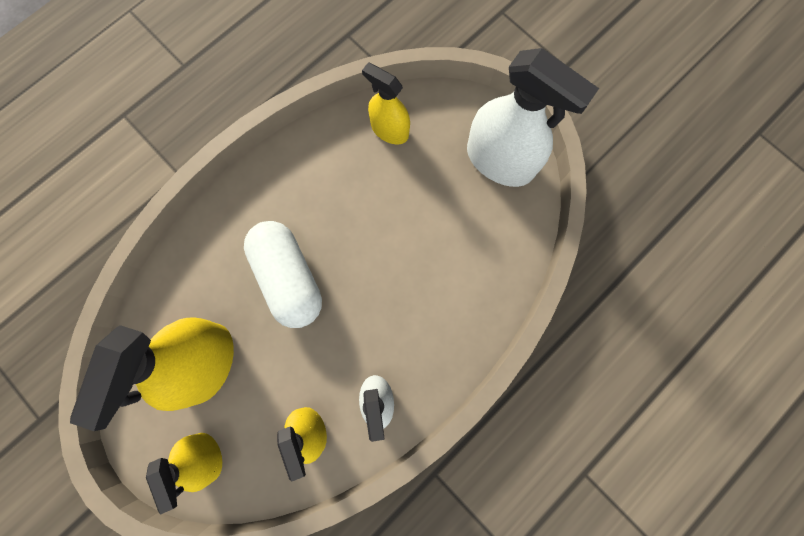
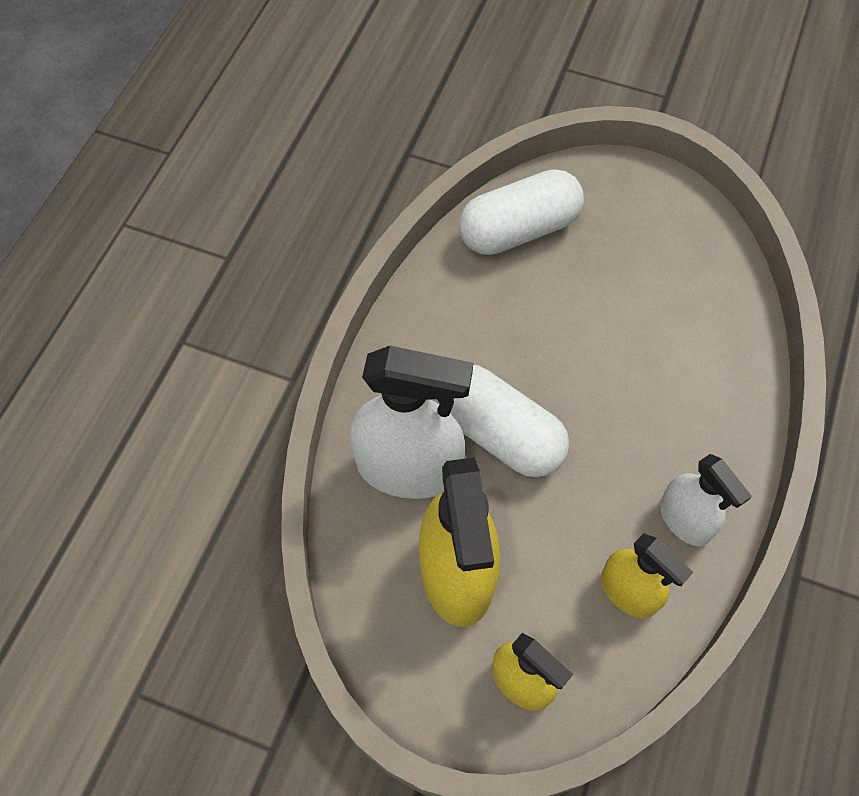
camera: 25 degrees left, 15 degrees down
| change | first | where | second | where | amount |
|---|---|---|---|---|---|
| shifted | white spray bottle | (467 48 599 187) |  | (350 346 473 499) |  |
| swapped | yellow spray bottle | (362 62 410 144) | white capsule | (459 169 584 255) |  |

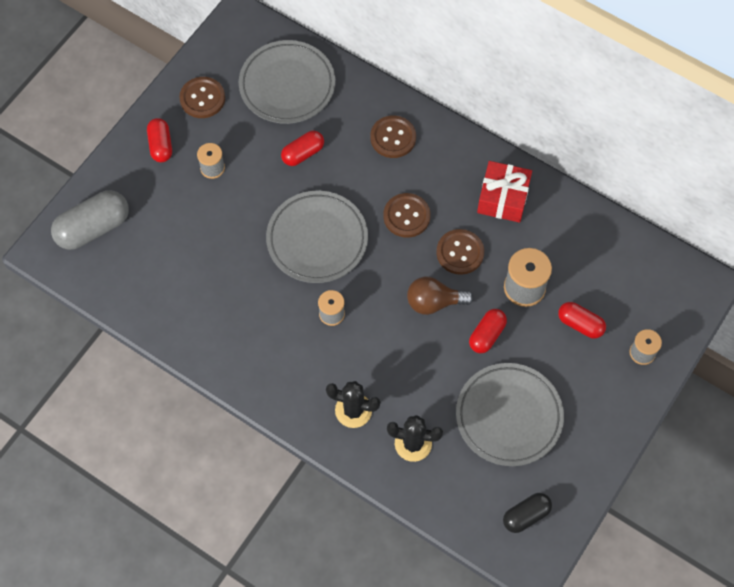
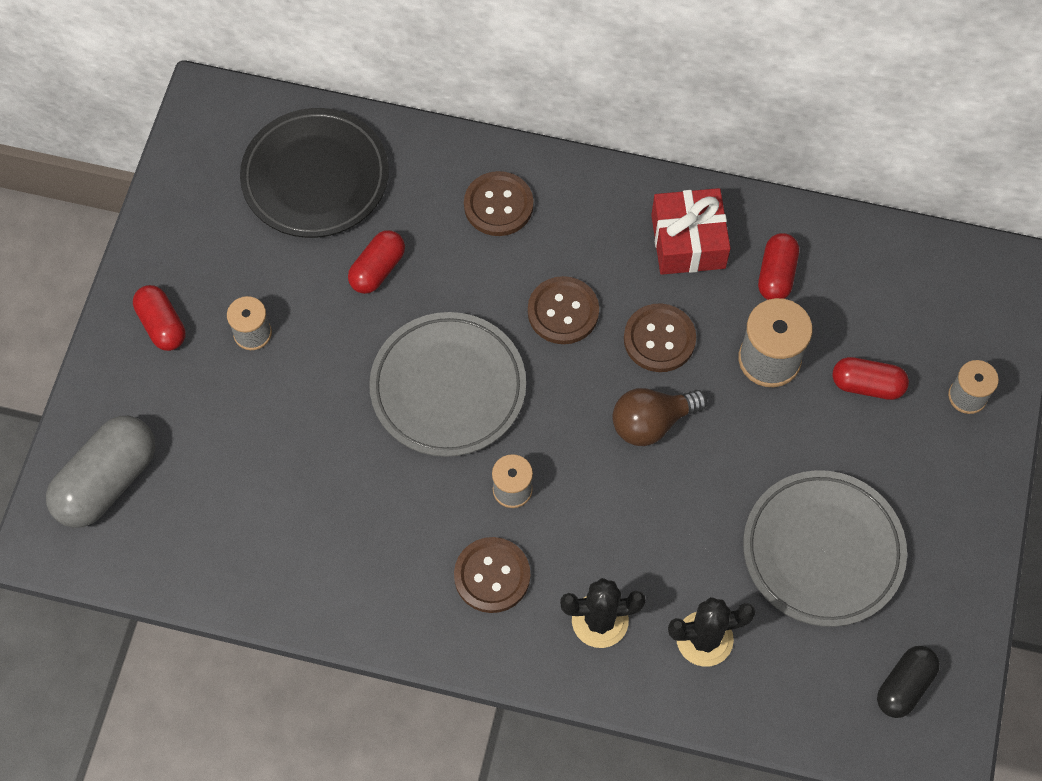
camera: 20 degrees left, 0 degrees up
| change | first | where | second | where | amount |
|---|---|---|---|---|---|
| shifted | brown button | (179 77 225 118) |  | (454 537 530 613) |  |
| shifted | red capsule | (469 309 507 354) |  | (758 233 799 300) |  |
| repainted | grey plate | (239 40 335 124) | black plate | (240 108 389 238) |  |

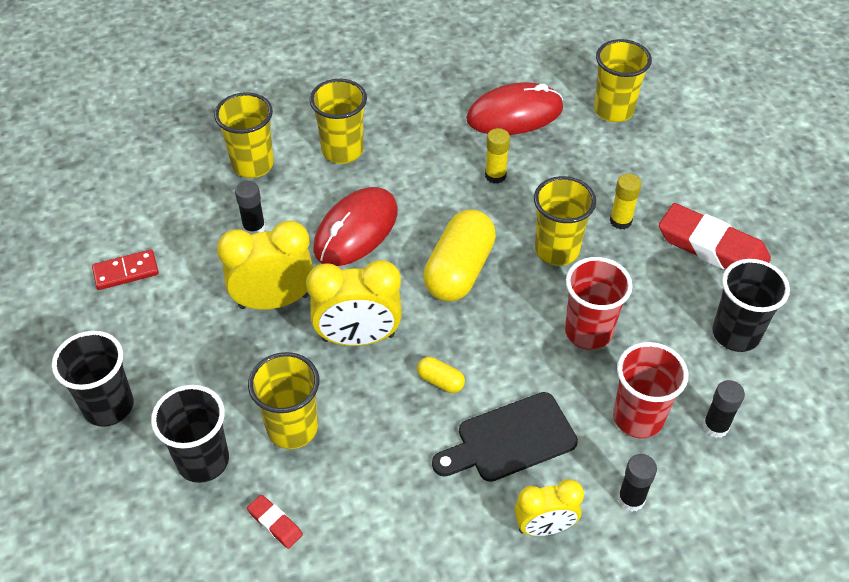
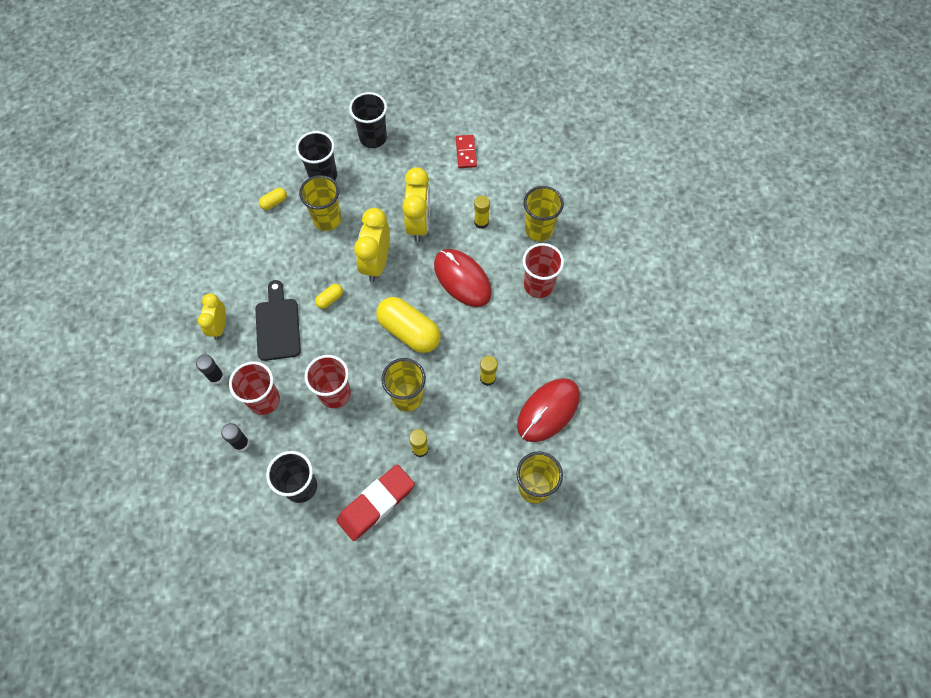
camera: 105 degrees right, 15 degrees up
| change | first | where | second | where | amount |
|---|---|---|---|---|---|
| swapped | red eraser | (247 495 303 549) | yellow capsule | (259 188 287 210) |  |
| repainted | black glue stick | (235 181 266 235) | yellow glue stick | (474 195 490 229) |  |
| repainted | yellow cup | (310 79 367 164) | red cup | (523 243 564 298) |  |
| rotated | red mouse | (466 82 563 135) |  | (517 378 580 442) | 45 degrees clockwise |

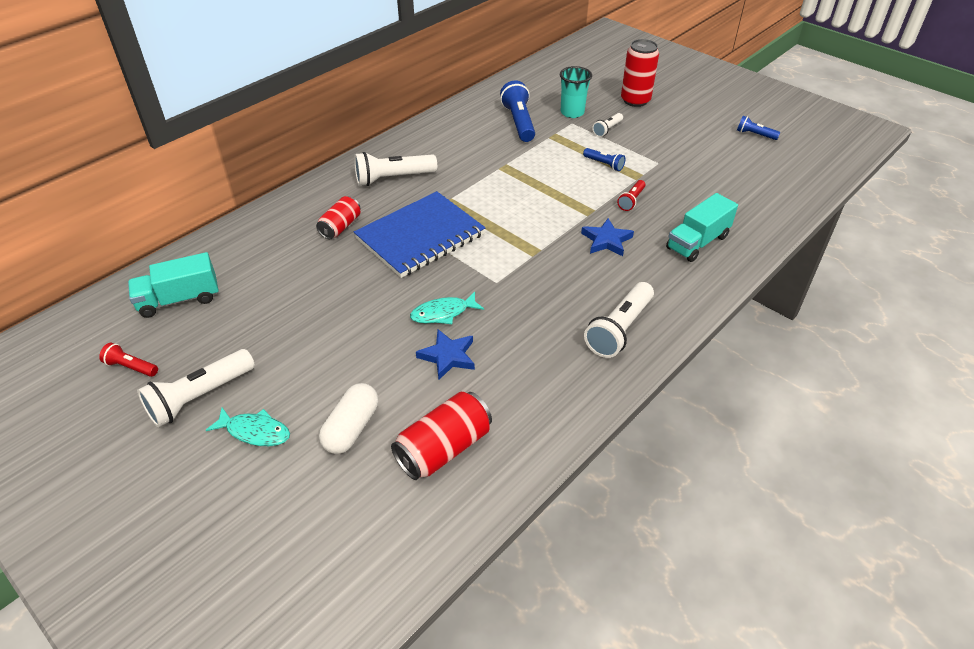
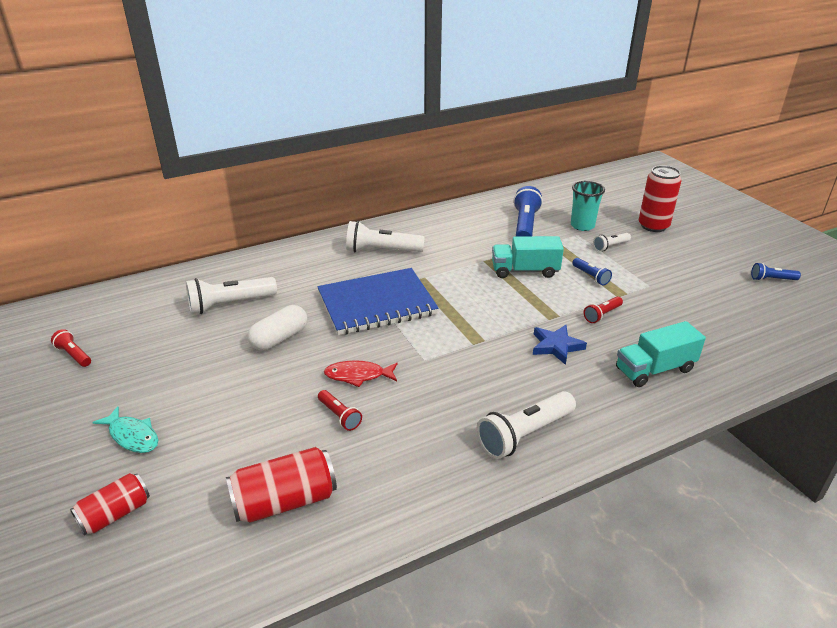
camera: 20 degrees right, 10 degrees down
| change | first | where | second | where | amount |
|---|---|---|---|---|---|
| shifted | turquoise truck | (128 252 219 318) |  | (492 236 564 278) |  |
| shifted | white flashlight | (137 349 255 427) |  | (186 277 277 314) |  |
| shifted | red can | (316 196 360 239) |  | (70 473 150 535) |  |
| shifted | white capsule | (319 383 378 454) |  | (248 305 307 350) |  |
| swapped | blue star | (416 329 475 380) | red flashlight | (318 390 362 431) |  |
| repainted | turquoise fish | (410 292 484 324) | red fish | (324 360 398 387) |  |
| rotated | blue flashlight | (737 116 780 140) |  | (751 263 801 281) | 45 degrees counterclockwise |

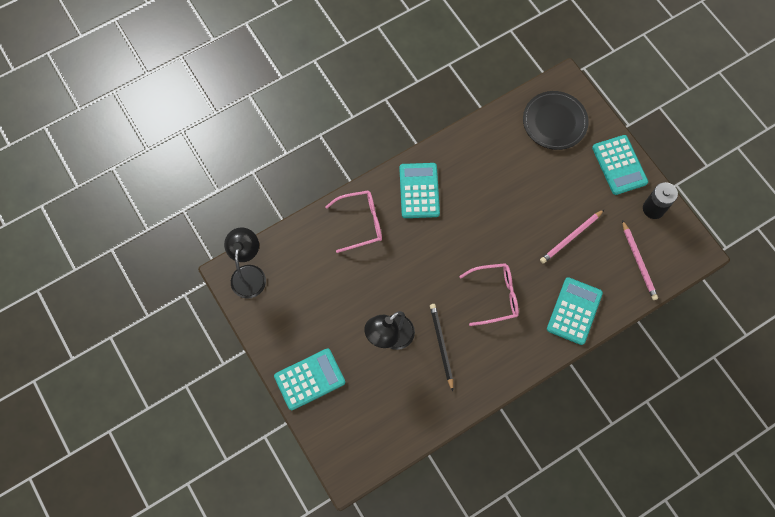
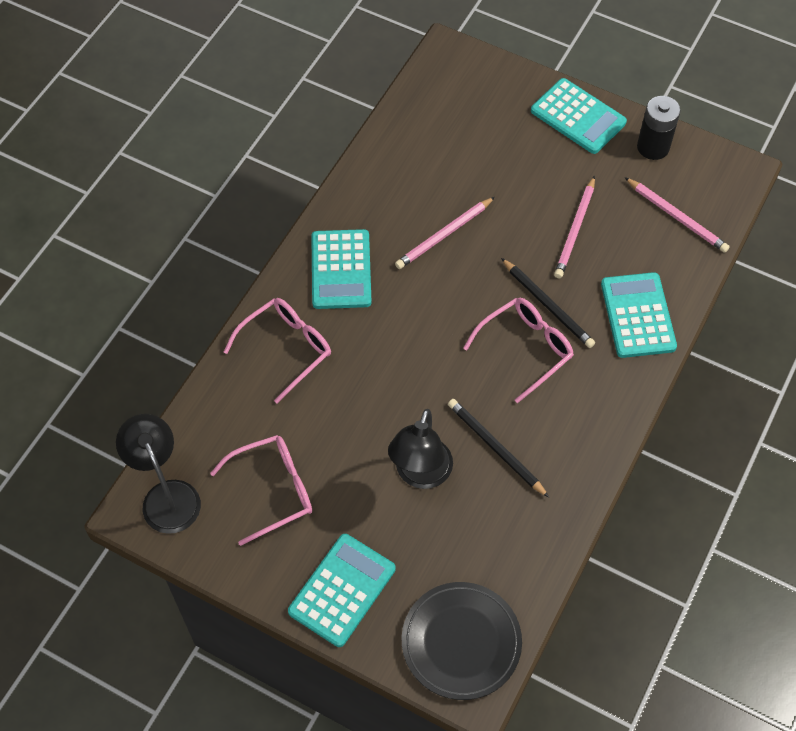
camera: 30 degrees left, 10 degrees down
| change | first | where | second | where | amount |
|---|---|---|---|---|---|
| new |  |  | pink glasses | (210 435 312 546) |  |
| new |  |  | pink pencil | (395 197 495 269) |  |
| new |  |  | black pencil | (501 258 595 348) |  |
| shifted | black plate | (523 91 589 150) |  | (402 582 522 700) |  |
| rotated | turquoise calculator | (399 163 440 218) |  | (311 229 372 309) | 150 degrees counterclockwise |

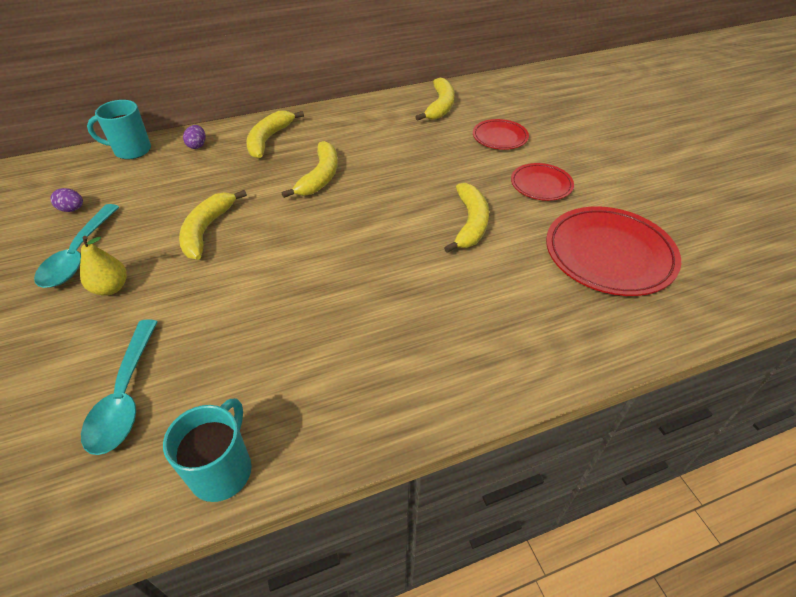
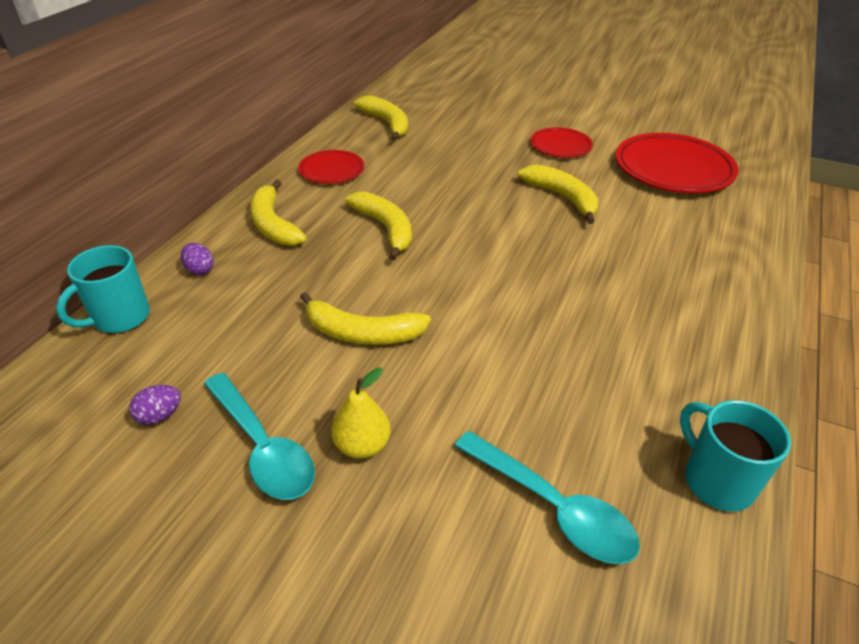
camera: 45 degrees left, 5 degrees down
| change | first | where | second | where | amount |
|---|---|---|---|---|---|
| shifted | red plate | (473 119 529 150) |  | (298 150 364 184) |  |
| rotated | yellow banana | (179 190 247 260) |  | (300 292 431 345) | 45 degrees counterclockwise |

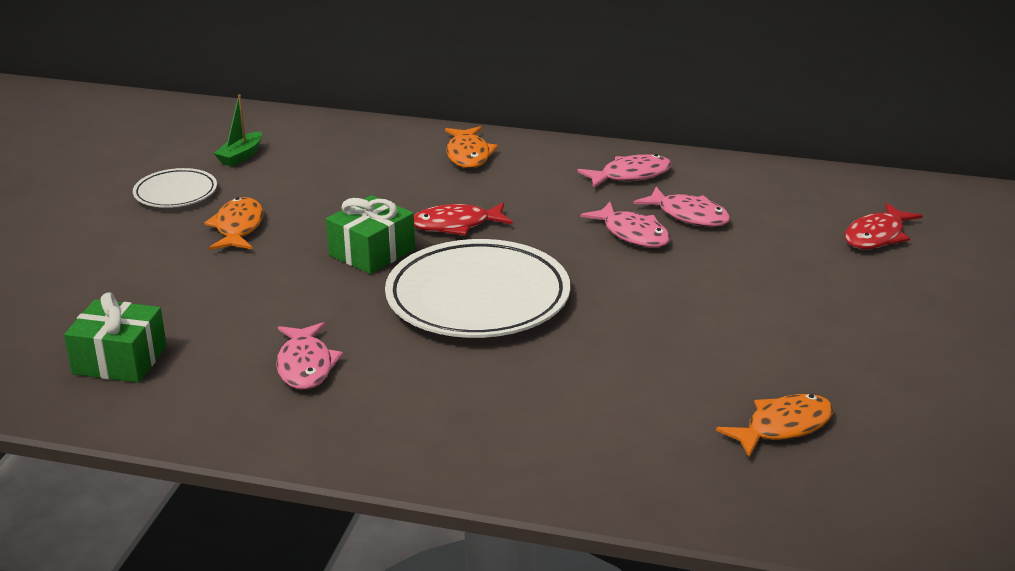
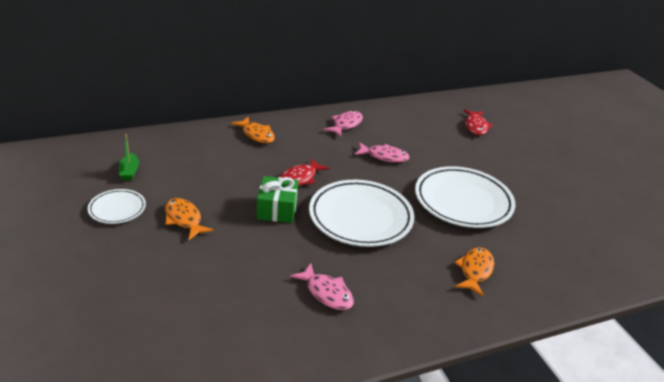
camera: 40 degrees left, 5 degrees up
| change | first | where | second | where | amount |
|---|---|---|---|---|---|
| gone | green gift | (64 292 167 383) |  |  |  |
| gone | pink fish | (633 187 731 227) |  |  |  |
| new |  |  | white plate | (415 166 516 228) |  |
| shifted | orange fish | (716 394 833 458) |  | (454 247 494 296) |  |

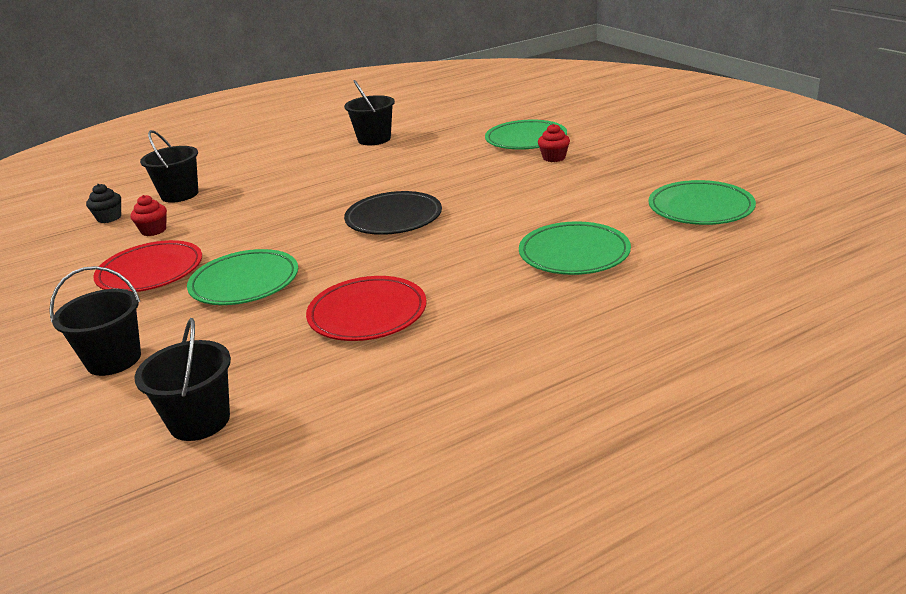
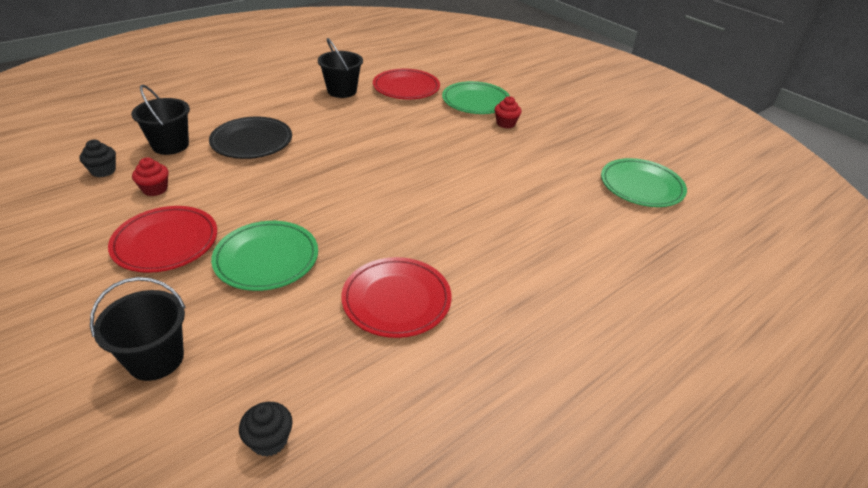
camera: 15 degrees left, 10 degrees up
| change | first | where | second | where | amount |
|---|---|---|---|---|---|
| gone | green plate | (519 221 631 275) |  |  |  |
| new |  |  | red plate | (373 69 440 99) |  |
| shifted | black plate | (344 191 442 235) |  | (209 117 292 159) |  |
| swapped | black bucket | (134 318 231 441) | black cupcake | (239 402 293 457) |  |

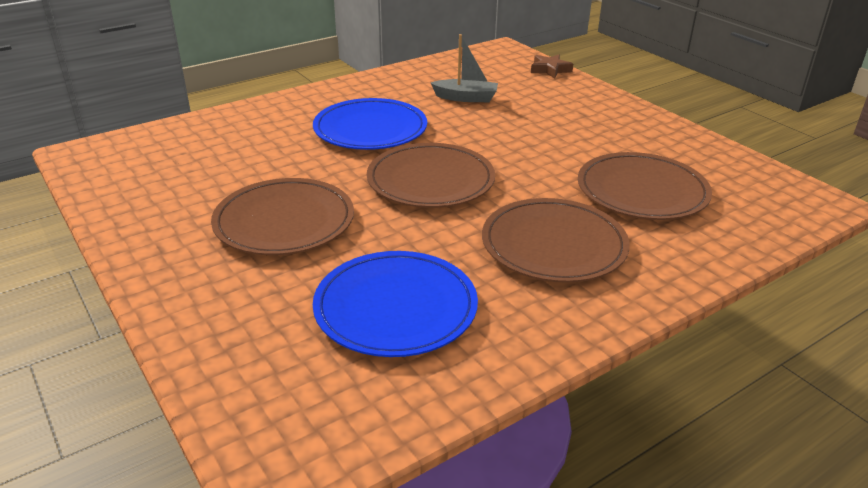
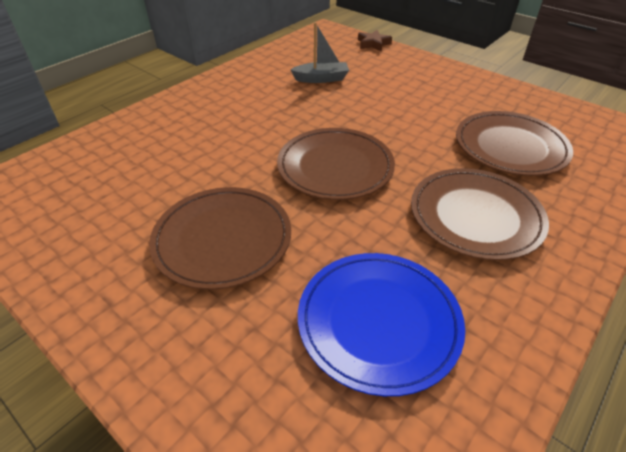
camera: 15 degrees left, 10 degrees up
| change | first | where | second | where | amount |
|---|---|---|---|---|---|
| gone | blue plate | (313 98 427 150) |  |  |  |

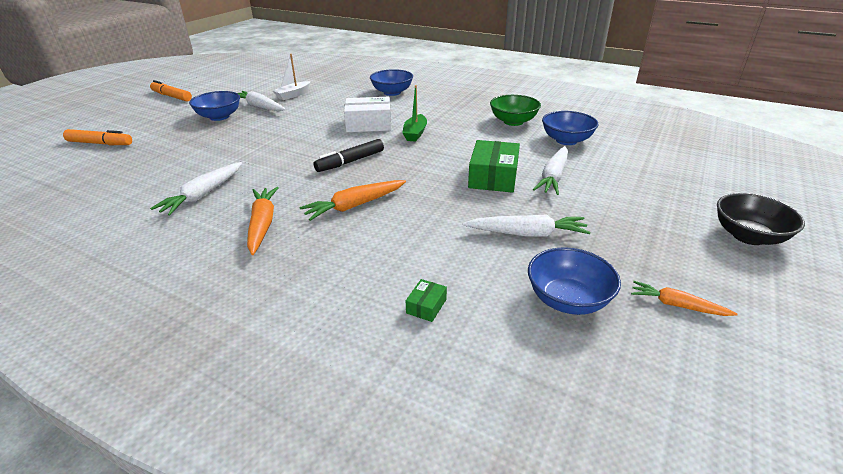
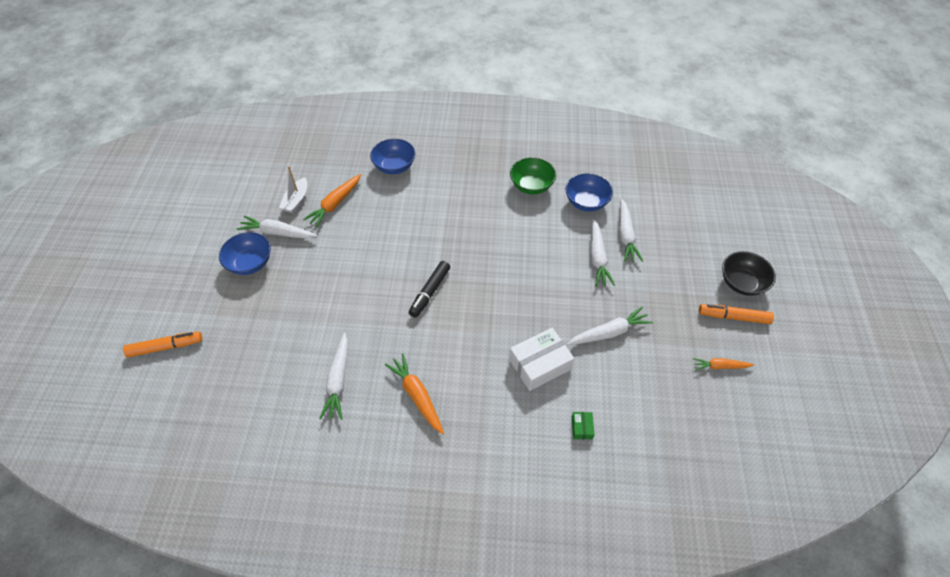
camera: 25 degrees left, 20 degrees up
| change | first | where | second | where | amount |
|---|---|---|---|---|---|
| gone | green boat | (402 85 427 142) |  |  |  |
| gone | green box | (468 140 520 193) |  |  |  |
| gone | blue bowl | (528 247 621 315) |  |  |  |
| new |  |  | white carrot | (619 198 643 262) |  |
| shifted | orange marker | (150 80 192 101) |  | (699 304 774 324) |  |
| shifted | orange carrot | (300 180 406 221) |  | (303 174 361 227) |  |
| shifted | white box | (344 97 391 132) |  | (509 328 574 391) |  |

